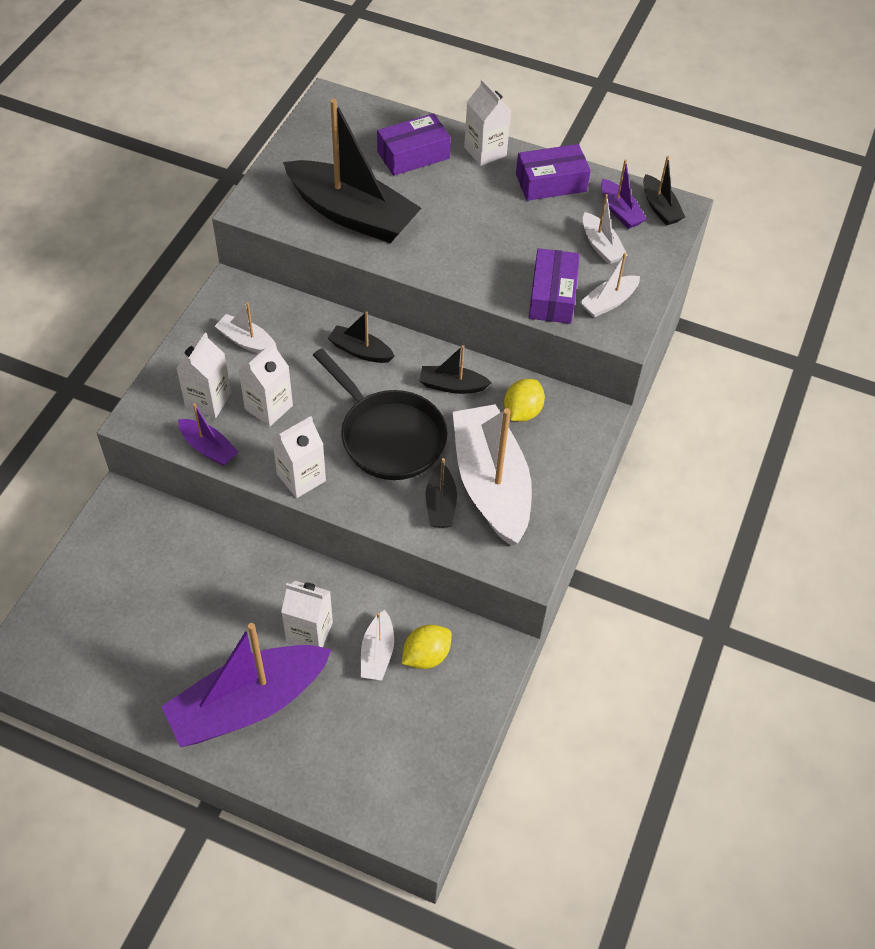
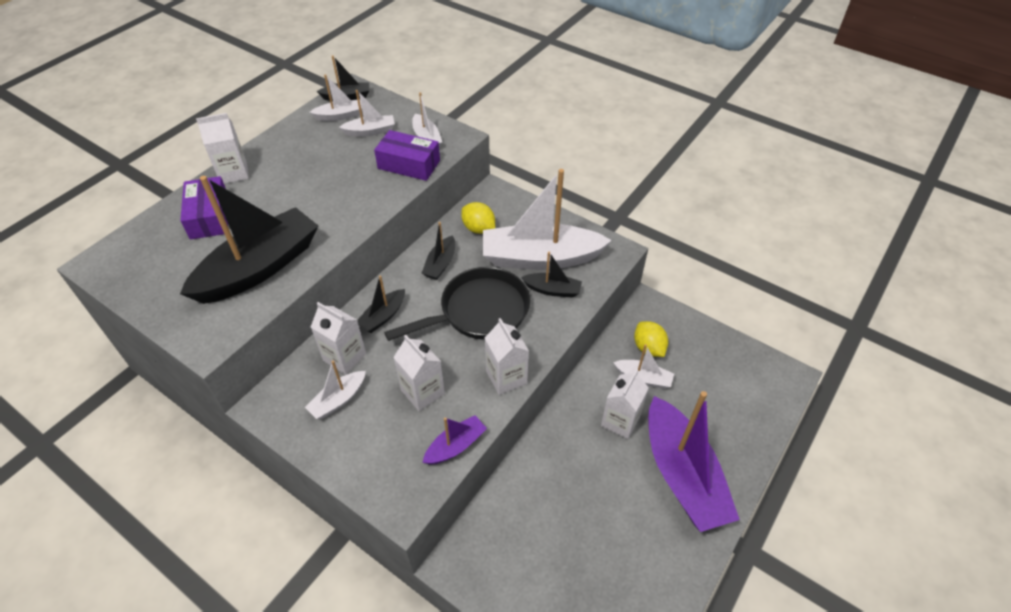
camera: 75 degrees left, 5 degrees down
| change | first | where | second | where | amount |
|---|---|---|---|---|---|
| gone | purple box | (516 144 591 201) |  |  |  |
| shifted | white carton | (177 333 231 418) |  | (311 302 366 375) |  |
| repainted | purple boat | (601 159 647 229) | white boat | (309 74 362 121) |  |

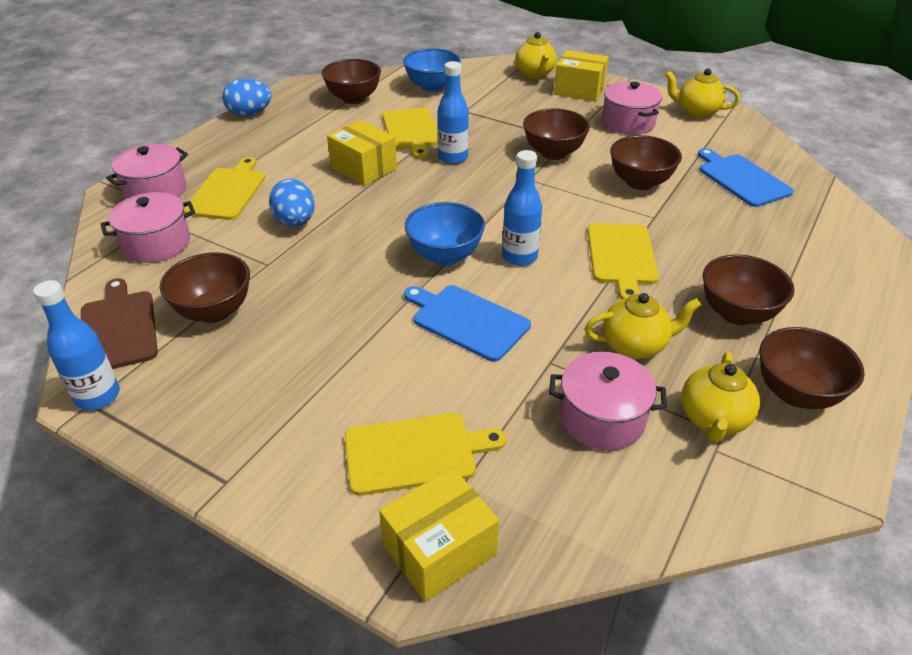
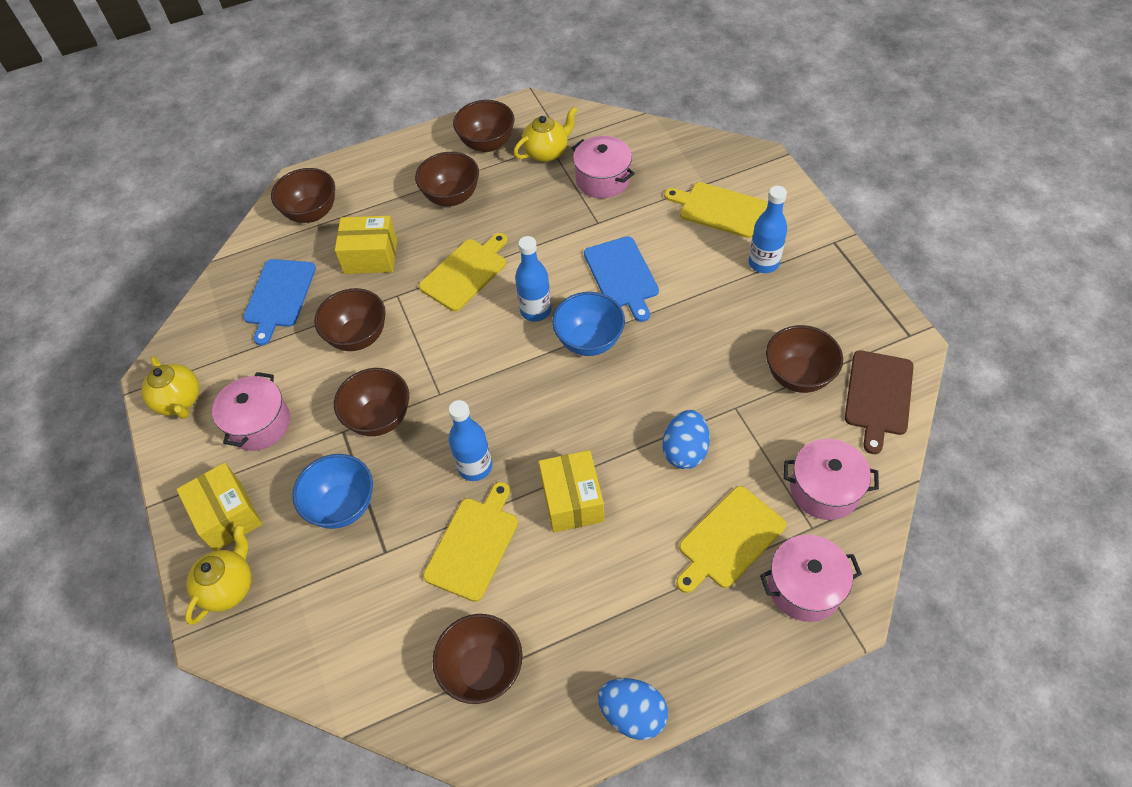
camera: 140 degrees left, 15 degrees up
| change | first | where | second | where | amount |
|---|---|---|---|---|---|
| gone | yellow teapot | (585 293 701 359) |  |  |  |
| new |  |  | brown bowl | (271 168 335 223) |  |
| shifted | blue bottle | (33 280 120 410) |  | (748 186 787 273) |  |
| shifted | yellow box | (379 467 499 602) |  | (335 216 397 274) |  |
| shifted | blue bowl | (403 48 461 92) |  | (292 454 373 529) |  |

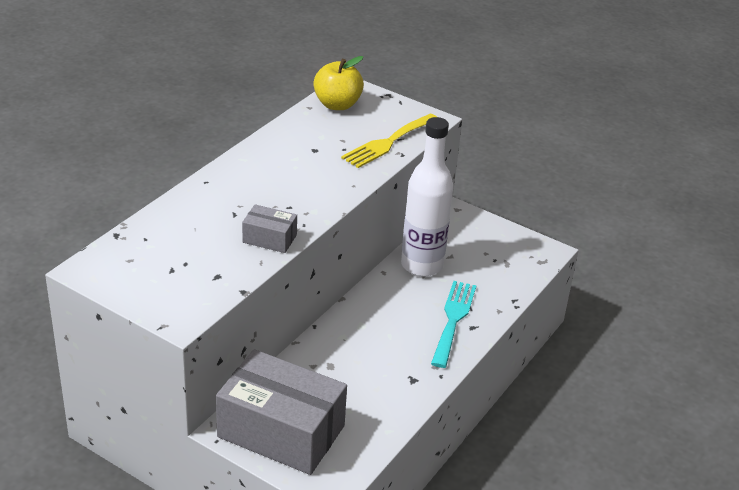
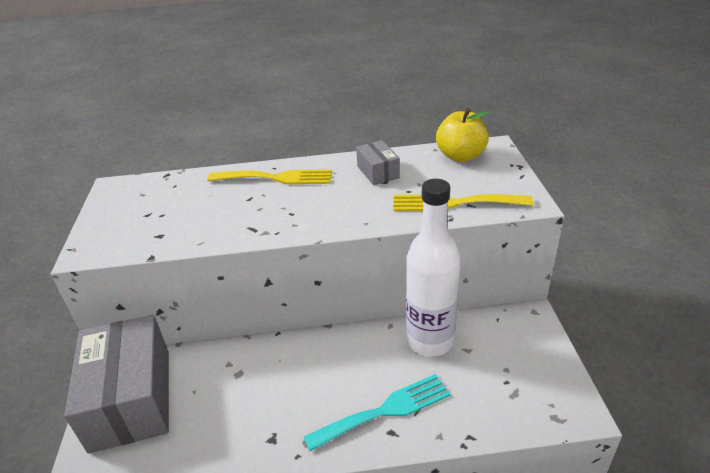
camera: 55 degrees right, 0 degrees up
| change | first | where | second | where | amount |
|---|---|---|---|---|---|
| new |  |  | yellow fork | (207 169 332 184) |  |
| shifted | grey box | (242 204 297 253) |  | (356 140 400 185) |  |

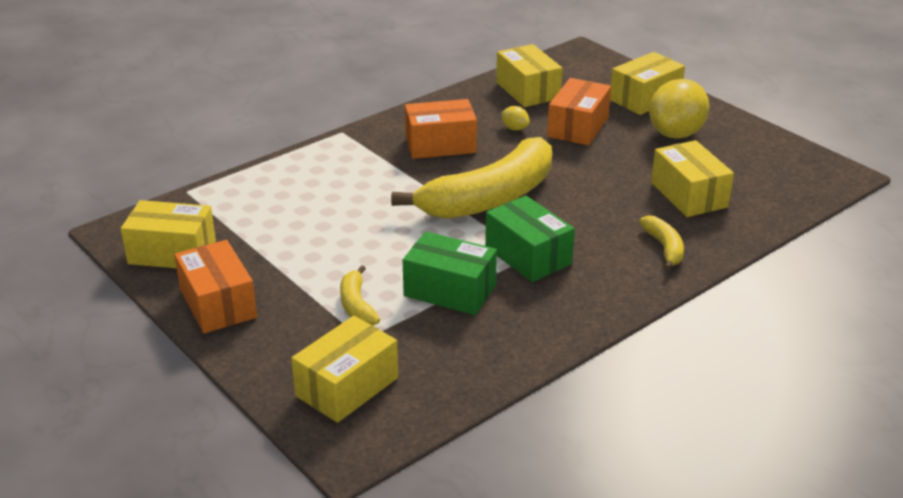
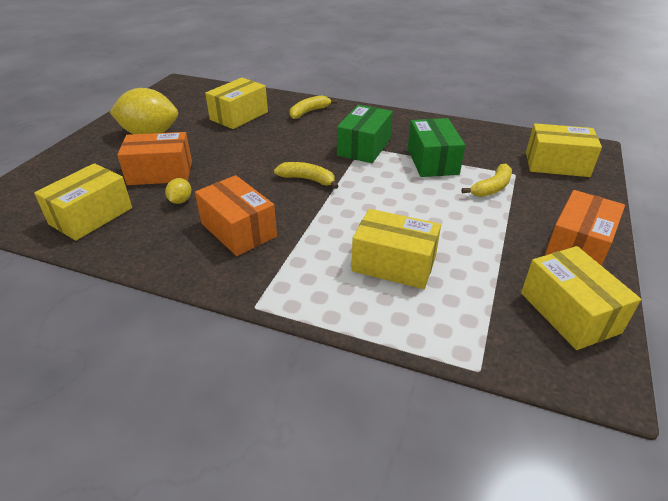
camera: 120 degrees left, 5 degrees up
| change | first | where | second | where | amount |
|---|---|---|---|---|---|
| shifted | yellow box | (610 52 685 115) |  | (352 209 441 289) |  |
| scaled | yellow banana | (391 137 552 219) |  | (274 162 338 189) | x0.43 |

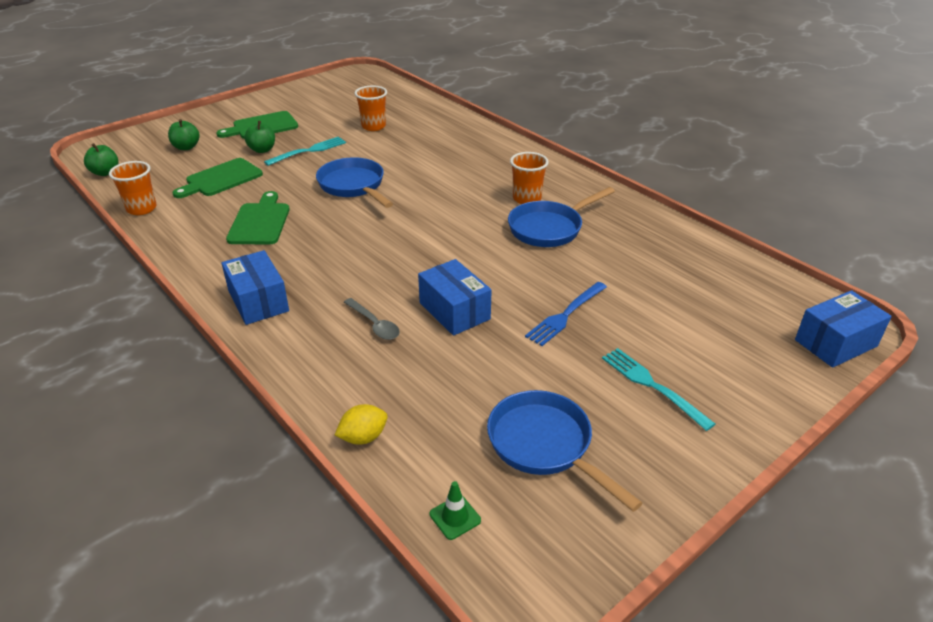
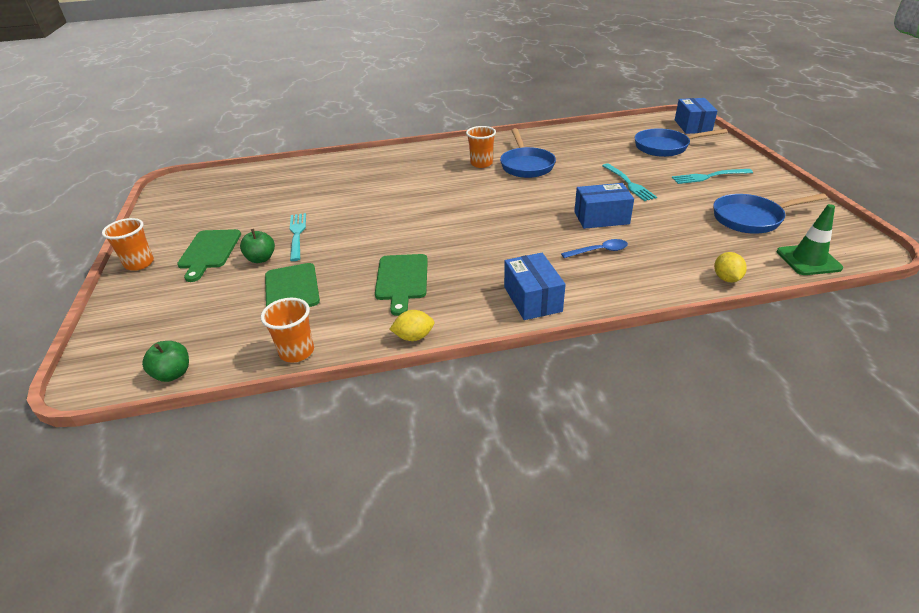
camera: 60 degrees left, 0 degrees up
| change | first | where | second | where | amount |
|---|---|---|---|---|---|
| gone | green apple | (168 119 200 150) |  |  |  |
| new |  |  | yellow lemon | (389 310 434 341) |  |
| shifted | blue pan | (316 157 393 208) |  | (635 128 728 157) |  |
| shifted | orange cup | (355 85 387 131) |  | (102 218 154 271) |  |
| repainted | grey spoon | (344 298 400 340) | blue spoon | (561 239 628 258) |  |
| repainted | blue fork | (525 282 607 346) | turquoise fork | (602 163 657 201) |  |
| rotated | blue box | (221 250 289 325) |  | (504 253 566 320) | 75 degrees clockwise |
| rotated | green cutting board | (226 191 290 244) |  | (375 254 428 316) | 120 degrees counterclockwise |
| scaled | green traffic cone | (430 481 481 540) |  | (777 204 843 275) | x1.79 |

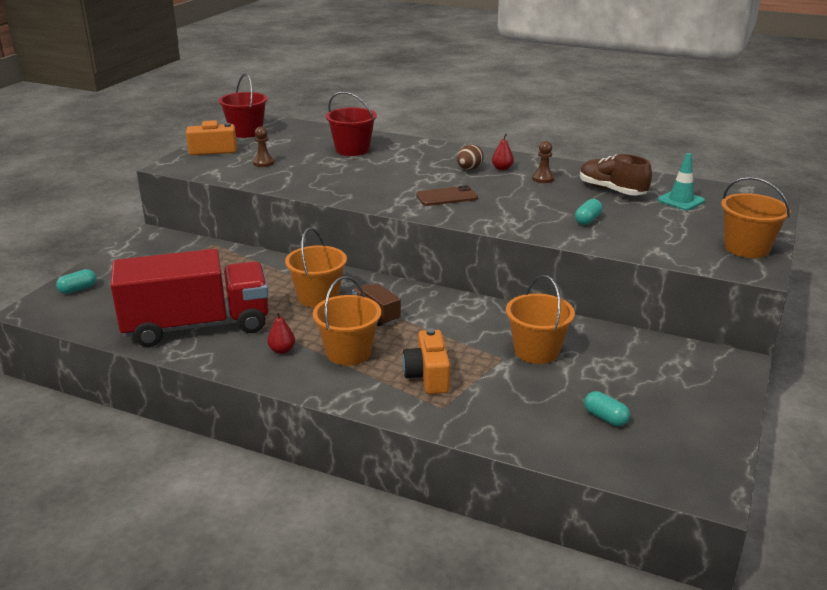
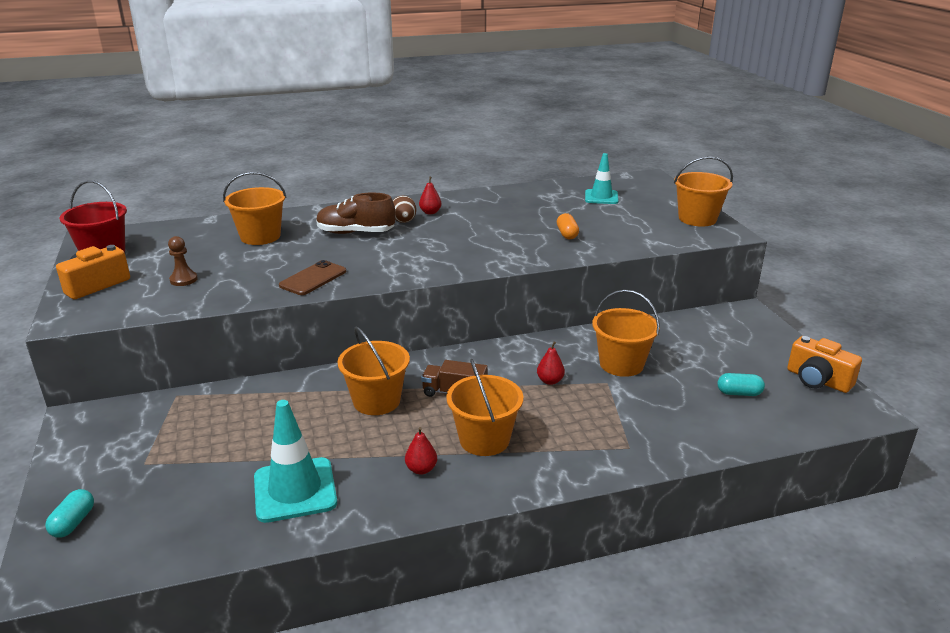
camera: 40 degrees left, 0 degrees up
| change | first | where | second | where | amount |
|---|---|---|---|---|---|
| gone | brown pawn | (532 141 555 183) |  |  |  |
| new |  |  | red pear | (537 341 565 385) |  |
| shifted | orange camera | (402 328 450 394) |  | (787 336 862 393) |  |
| shifted | brown phone | (416 185 478 206) |  | (279 260 346 295) |  |
| shifted | brown shoe | (580 154 652 195) |  | (316 193 395 234) |  |
| swapped | red truck | (110 249 269 347) | turquoise traffic cone | (254 400 337 523) |  |
| repainted | red bucket | (326 92 377 156) | orange bucket | (223 172 287 245) |  |
| repainted | turquoise capsule | (575 199 602 225) | orange capsule | (557 213 579 239) |  |

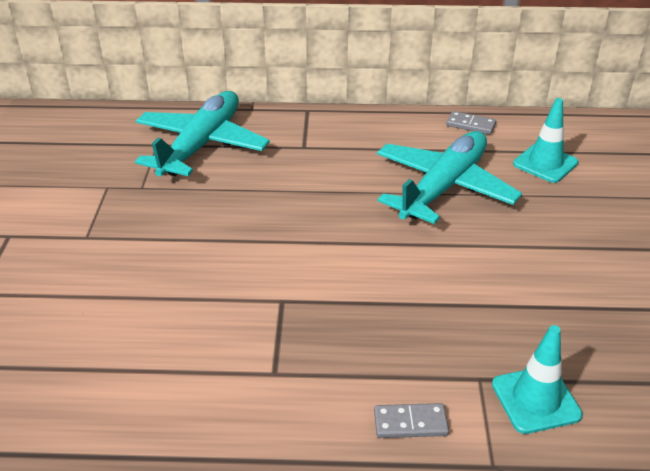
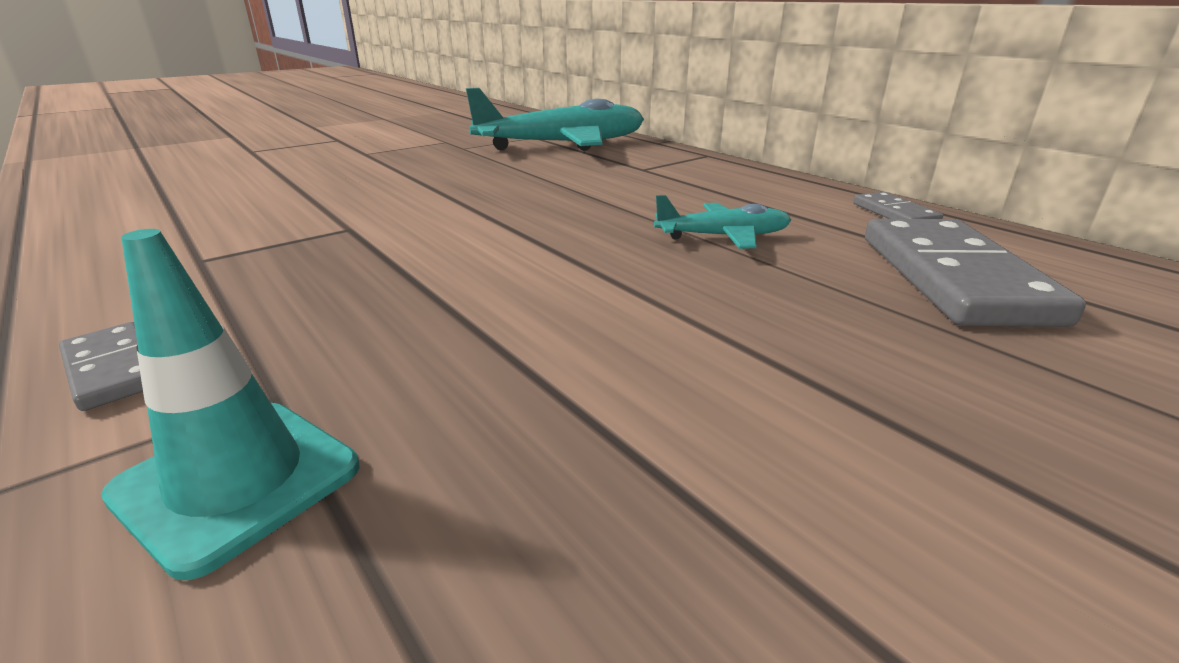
camera: 50 degrees right, 10 degrees down
| change | first | where | second | where | amount |
|---|---|---|---|---|---|
| swapped | turquoise traffic cone | (513 98 578 183) | grey domino | (865 219 1086 327) |  |
| scaled | turquoise plane | (377 131 522 224) |  | (654 195 791 249) | x0.48 |

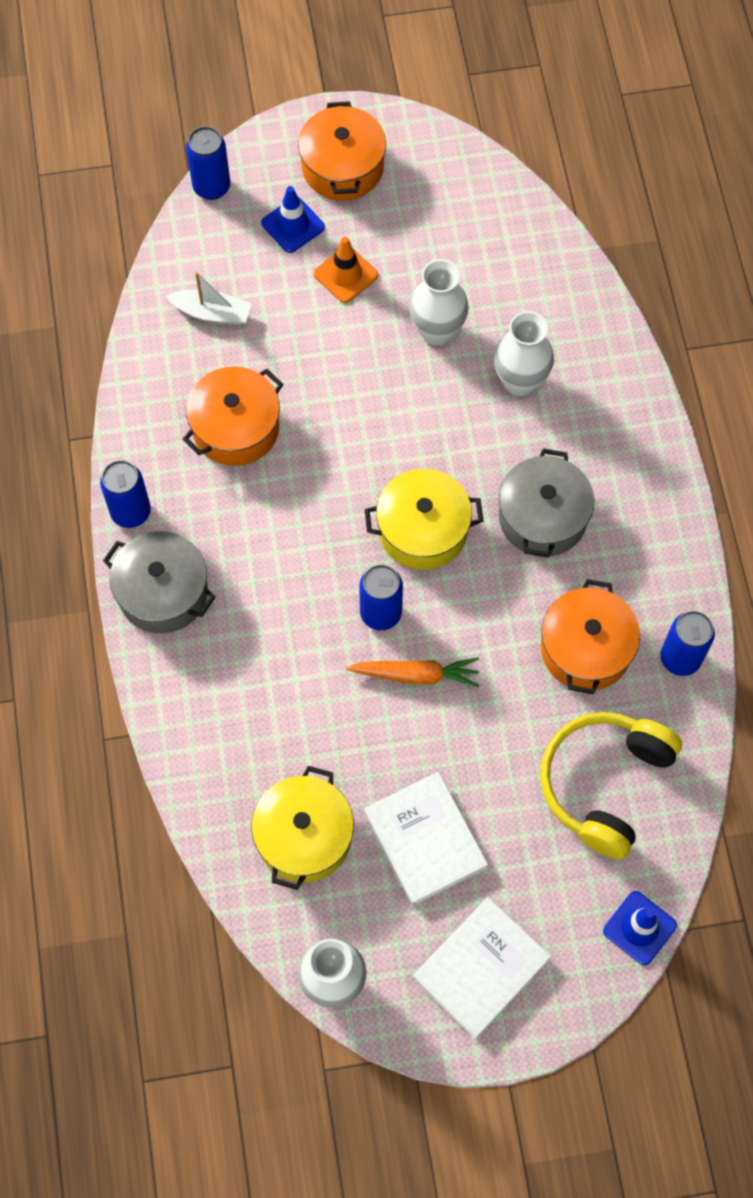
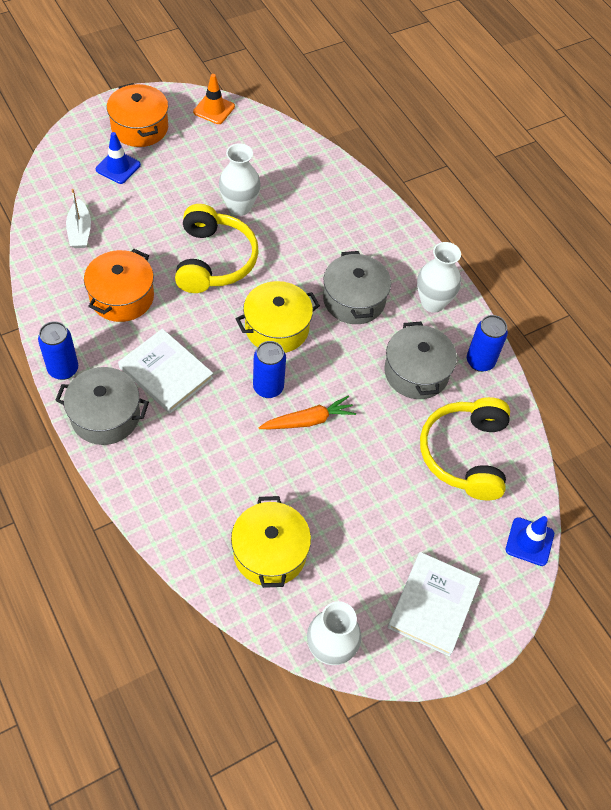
camera: 25 degrees left, 10 degrees down
| change | first | where | second | where | amount |
|---|---|---|---|---|---|
| gone | blue can | (186 126 230 200) |  |  |  |
| new |  |  | yellow headphones | (175 204 259 293) |  |
| shifted | orange traffic cone | (314 237 378 303) |  | (193 74 235 124) |  |
| shifted | white book | (364 772 488 906) |  | (118 329 213 413) |  |
| shifted | white vase | (494 311 554 396) |  | (417 242 461 313) |  |
| repainted | orange pot | (541 579 640 694) | grey pot | (384 322 457 399) |  |
| rotated | white boat | (166 272 251 325) |  | (66 189 91 248) | 90 degrees clockwise |

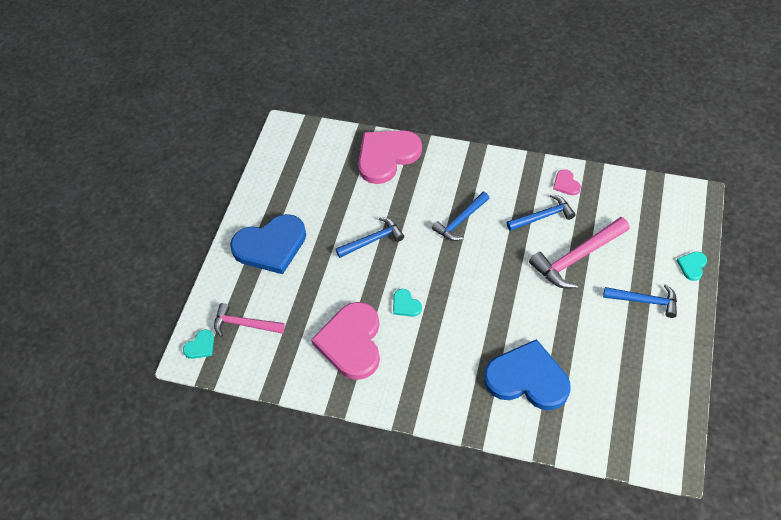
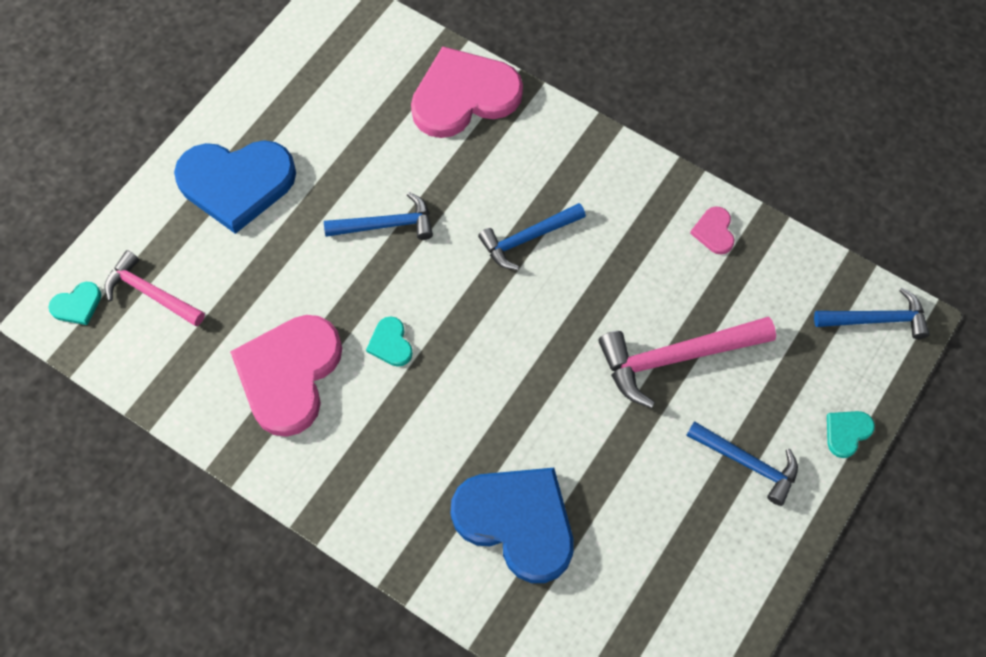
camera: 15 degrees right, 10 degrees up
| change | first | where | second | where | amount |
|---|---|---|---|---|---|
| shifted | blue hammer | (507 194 576 231) |  | (814 288 930 339) |  |

